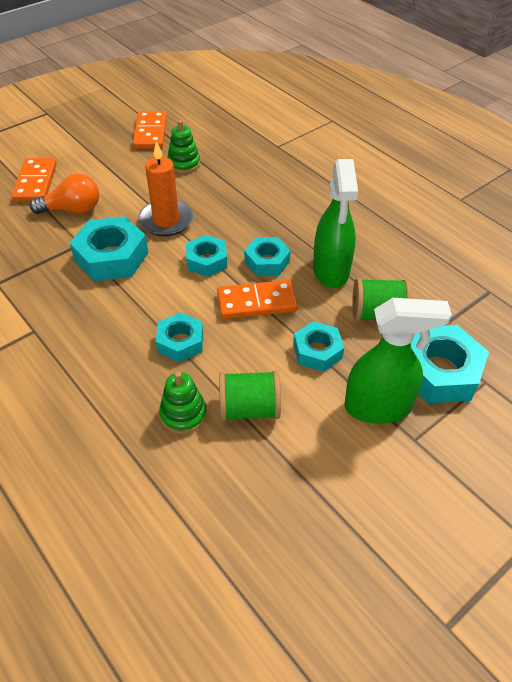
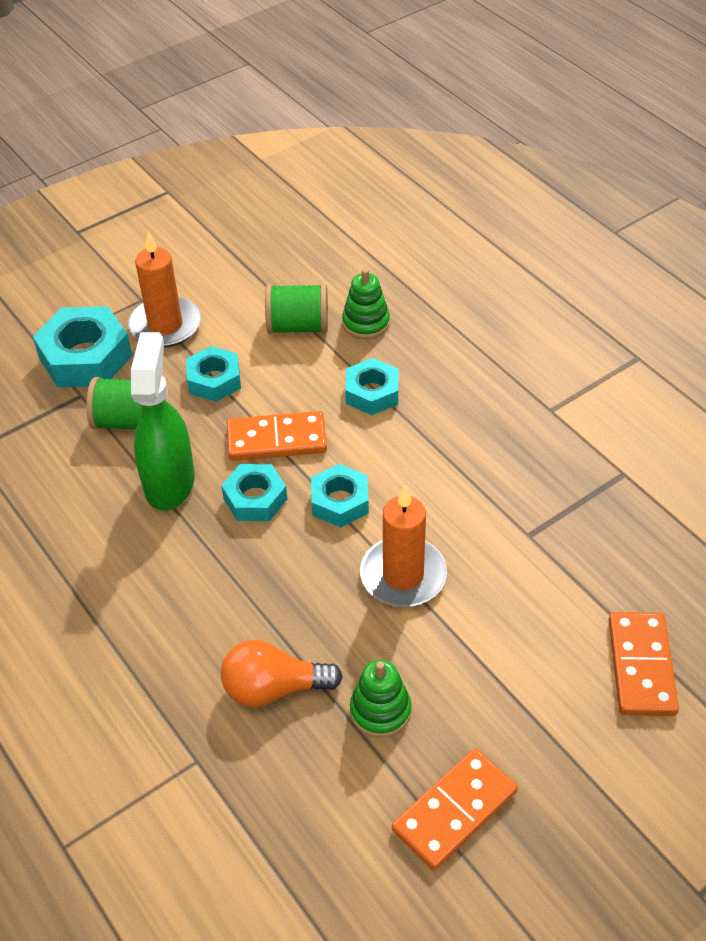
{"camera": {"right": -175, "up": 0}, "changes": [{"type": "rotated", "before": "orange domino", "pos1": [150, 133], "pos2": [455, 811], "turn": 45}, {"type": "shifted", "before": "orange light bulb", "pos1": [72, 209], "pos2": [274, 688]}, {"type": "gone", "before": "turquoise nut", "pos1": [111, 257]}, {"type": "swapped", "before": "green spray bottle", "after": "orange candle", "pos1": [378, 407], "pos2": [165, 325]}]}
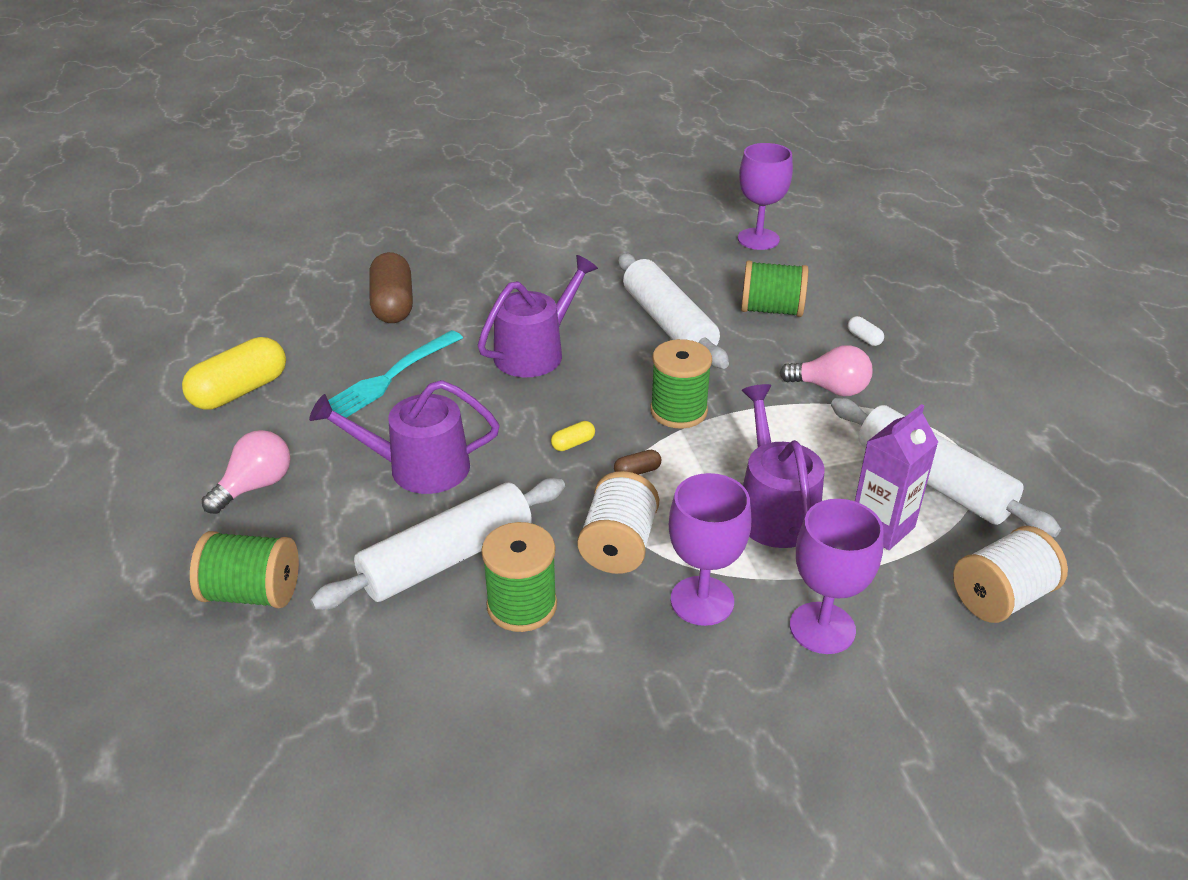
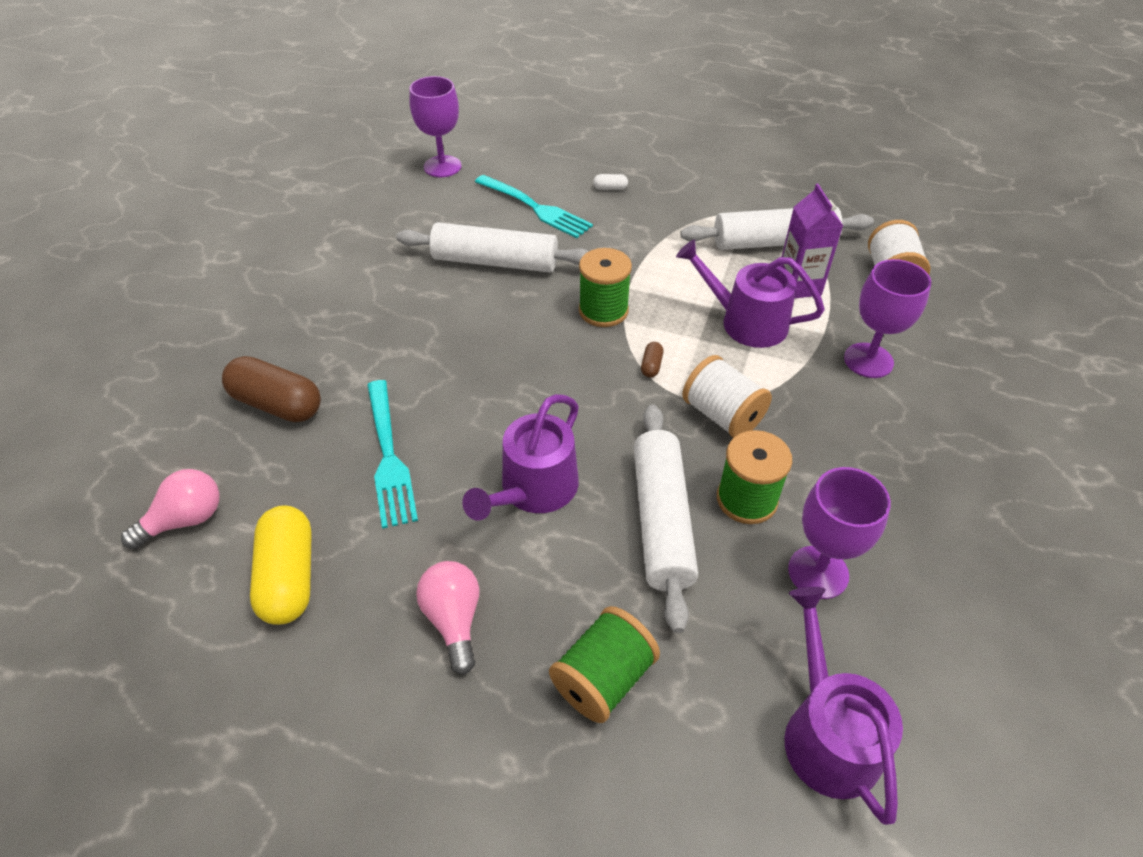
{"camera": {"right": -55, "up": 10}, "changes": [{"type": "shifted", "before": "purple watering can", "pos1": [535, 352], "pos2": [827, 733]}, {"type": "swapped", "before": "green spool", "after": "turquoise fork", "pos1": [771, 310], "pos2": [534, 207]}, {"type": "shifted", "before": "pink light bulb", "pos1": [830, 389], "pos2": [185, 520]}, {"type": "gone", "before": "yellow capsule", "pos1": [573, 443]}, {"type": "shifted", "before": "purple goblet", "pos1": [702, 601], "pos2": [818, 572]}]}
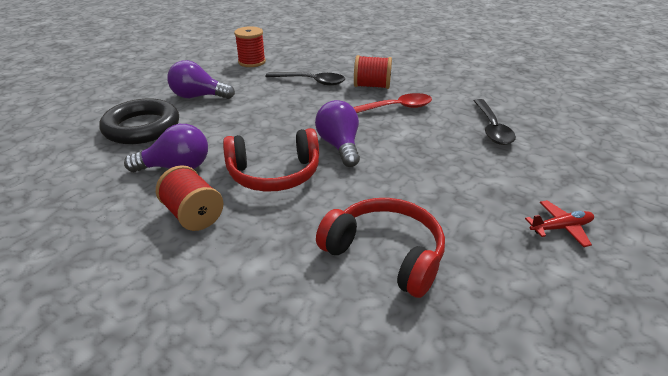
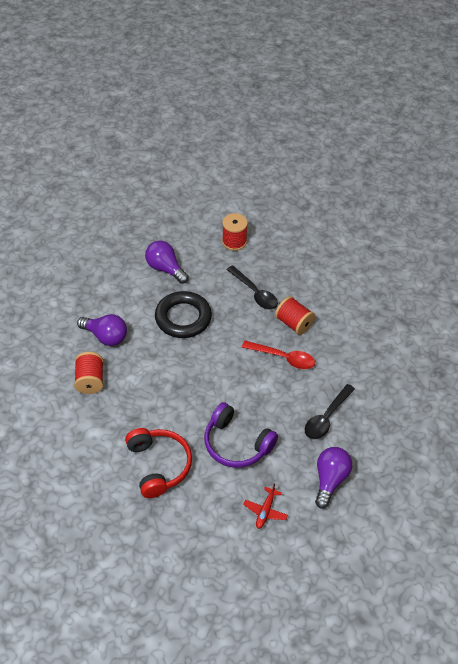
{"camera": {"right": 35, "up": 15}, "changes": [{"type": "shifted", "before": "black ring", "pos1": [142, 127], "pos2": [183, 318]}, {"type": "shifted", "before": "purple light bulb", "pos1": [339, 146], "pos2": [330, 480]}, {"type": "gone", "before": "red headphones", "pos1": [274, 173]}, {"type": "rotated", "before": "red plane", "pos1": [561, 228], "pos2": [265, 511], "turn": 90}, {"type": "new", "after": "purple headphones", "pos2": [236, 443]}]}
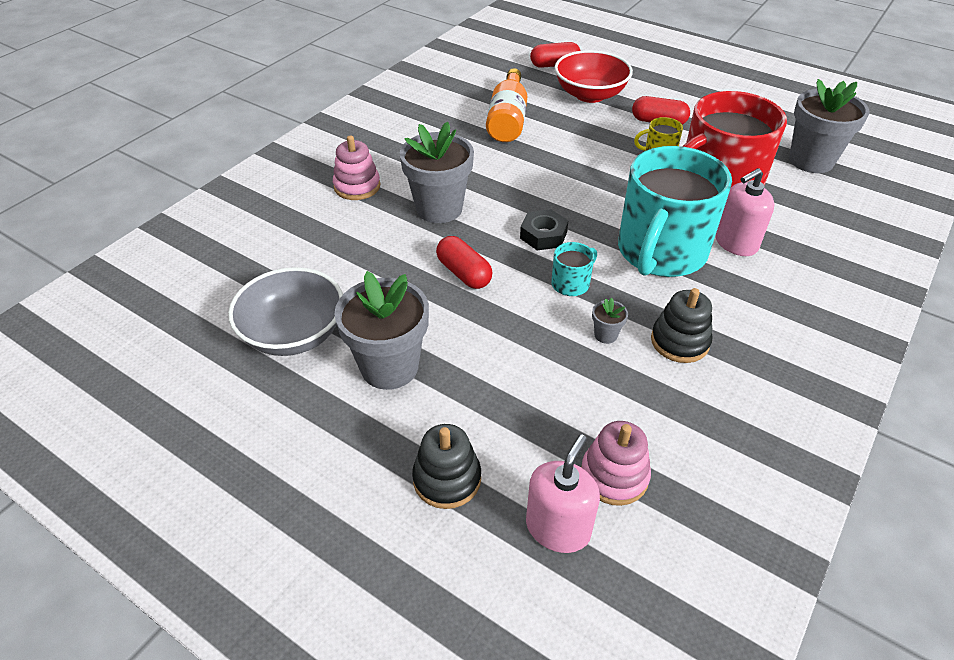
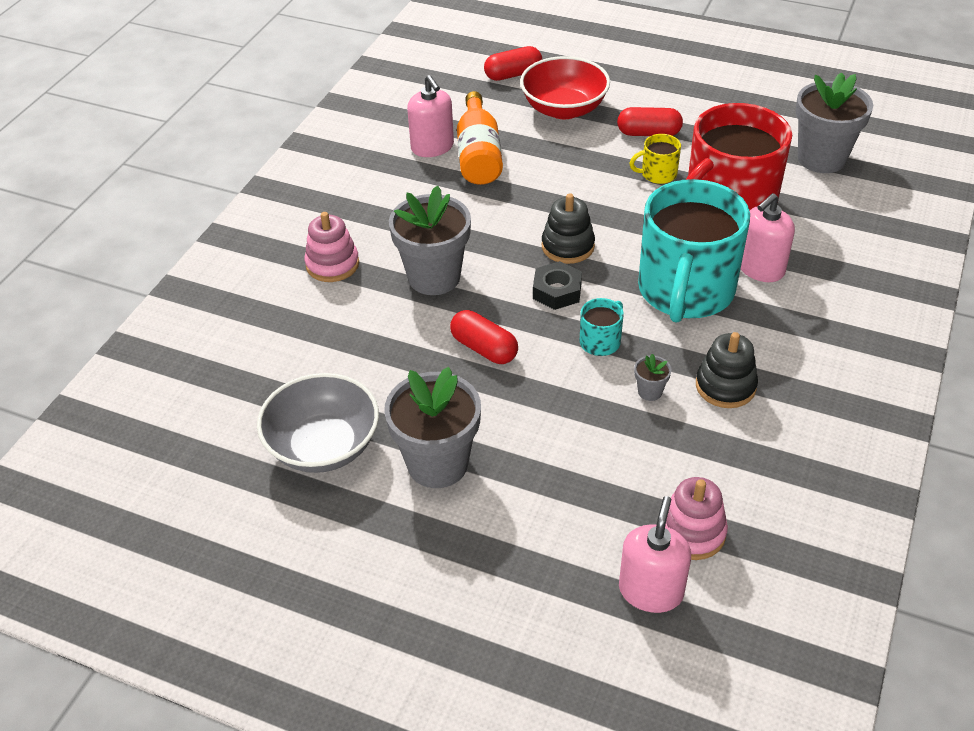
{"camera": {"right": -10, "up": 0}, "changes": [{"type": "shifted", "before": "black stacking toy", "pos1": [447, 479], "pos2": [568, 246]}, {"type": "new", "after": "pink soap dispenser", "pos2": [432, 147]}]}
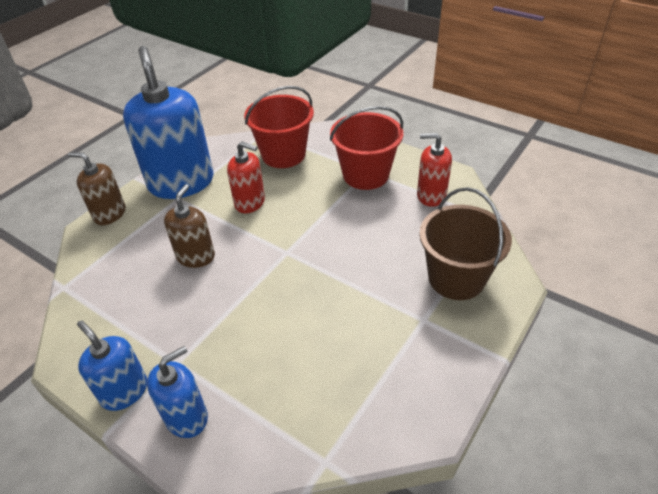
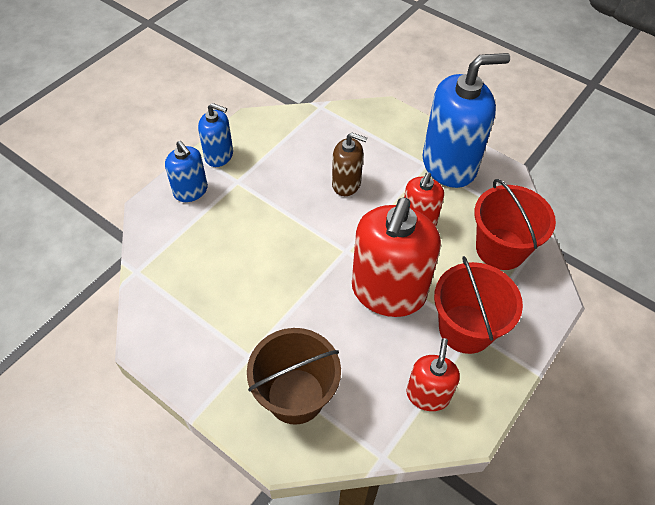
{"camera": {"right": 90, "up": 10}, "changes": [{"type": "gone", "before": "brown soap dispenser", "pos1": [109, 214]}, {"type": "rotated", "before": "blue soap dispenser", "pos1": [124, 391], "pos2": [219, 155], "turn": 60}, {"type": "new", "after": "red soap dispenser", "pos2": [388, 291]}]}
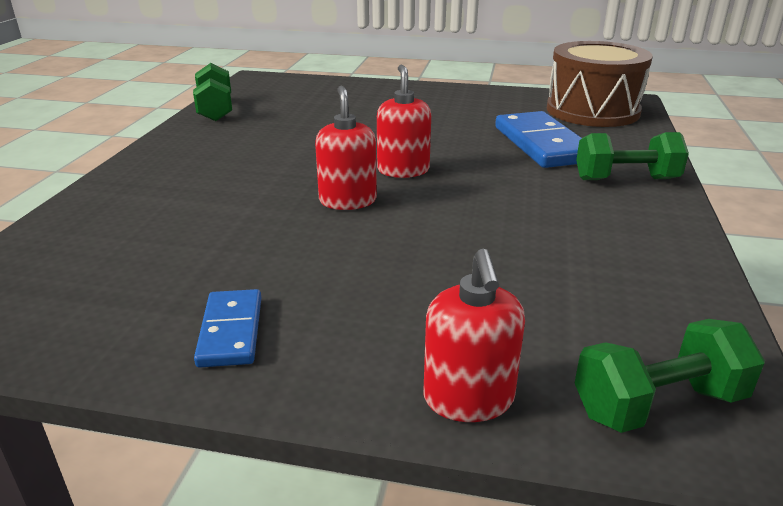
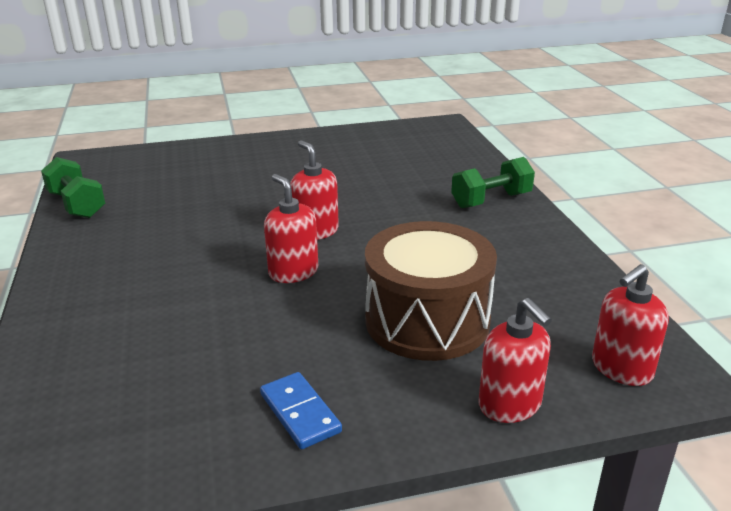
{"camera": {"right": -25, "up": 0}, "changes": [{"type": "shifted", "before": "brown drum", "pos1": [592, 111], "pos2": [427, 321]}, {"type": "gone", "before": "blue domino", "pos1": [542, 144]}, {"type": "swapped", "before": "green dumbbell", "after": "red soap dispenser", "pos1": [658, 404], "pos2": [621, 368]}]}
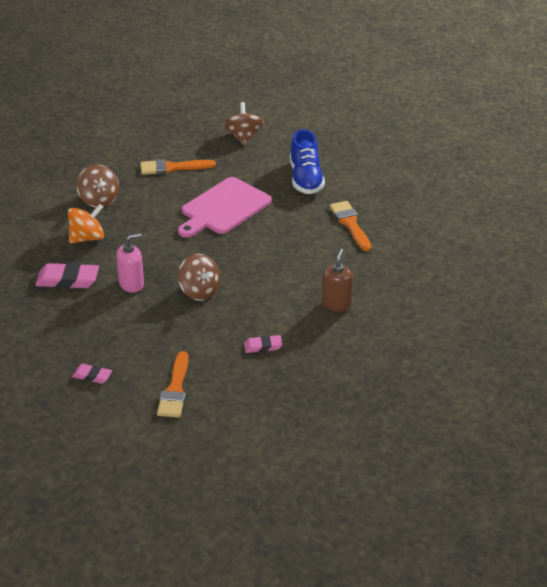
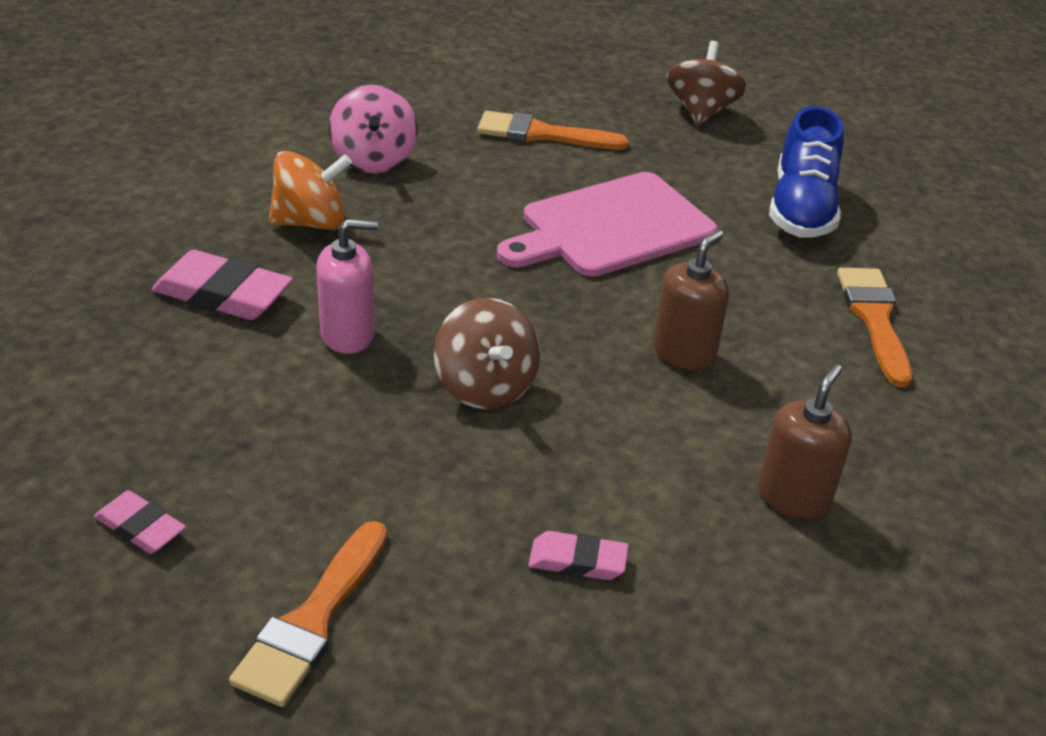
{"camera": {"right": 15, "up": 0}, "changes": [{"type": "repainted", "before": "brown spinning top", "after": "pink spinning top", "pos1": [99, 200], "pos2": [374, 159]}, {"type": "new", "after": "brown soap dispenser", "pos2": [684, 353]}]}
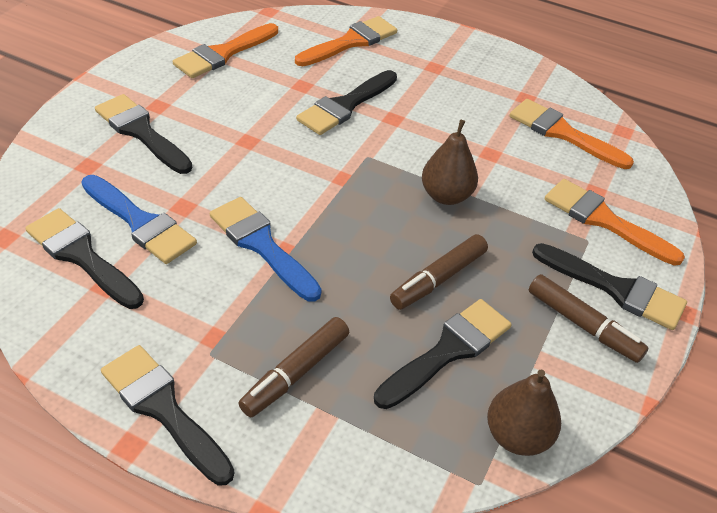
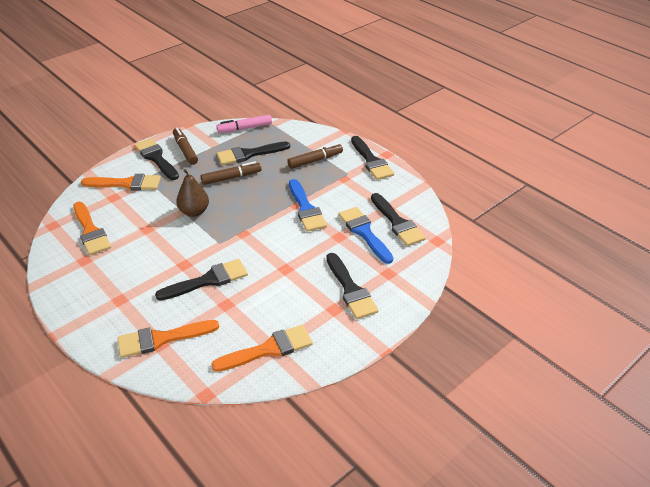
{"camera": {"right": -155, "up": -5}, "changes": [{"type": "rotated", "before": "orange brush", "pos1": [604, 220], "pos2": [126, 183], "turn": -60}, {"type": "swapped", "before": "brown pear", "after": "pink marker", "pos1": [517, 436], "pos2": [245, 128]}]}
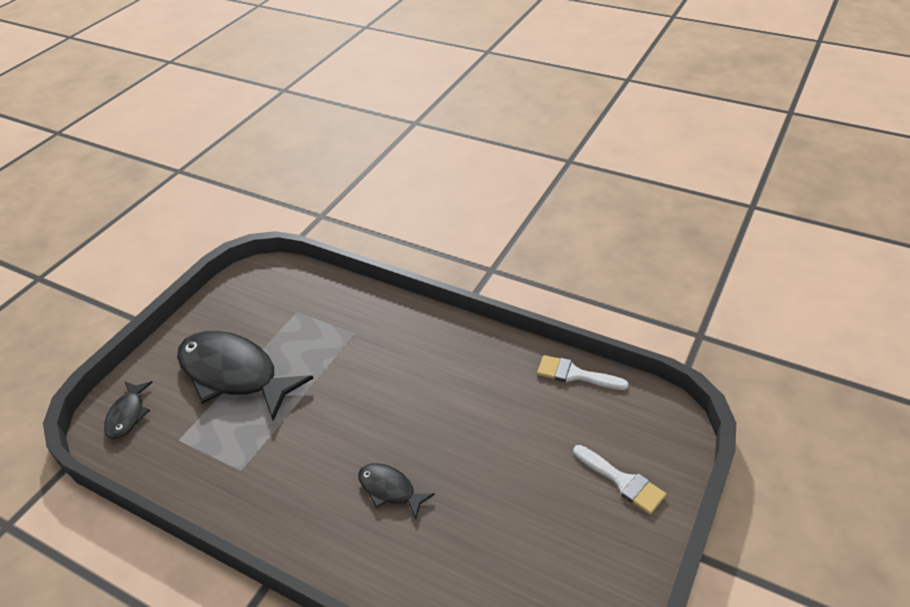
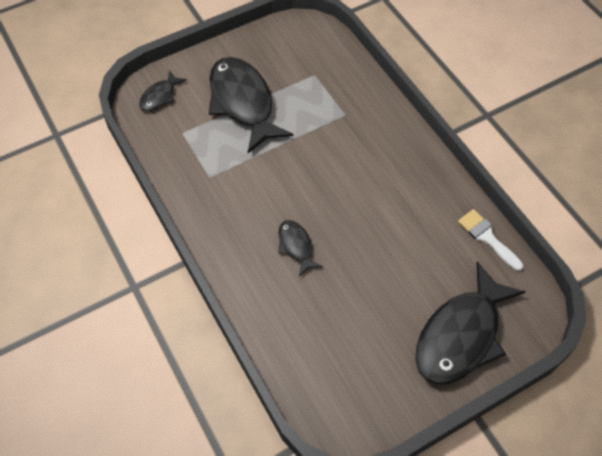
{"camera": {"right": 30, "up": 15}, "changes": [{"type": "swapped", "before": "white brush", "after": "black fish", "pos1": [623, 481], "pos2": [461, 335]}]}
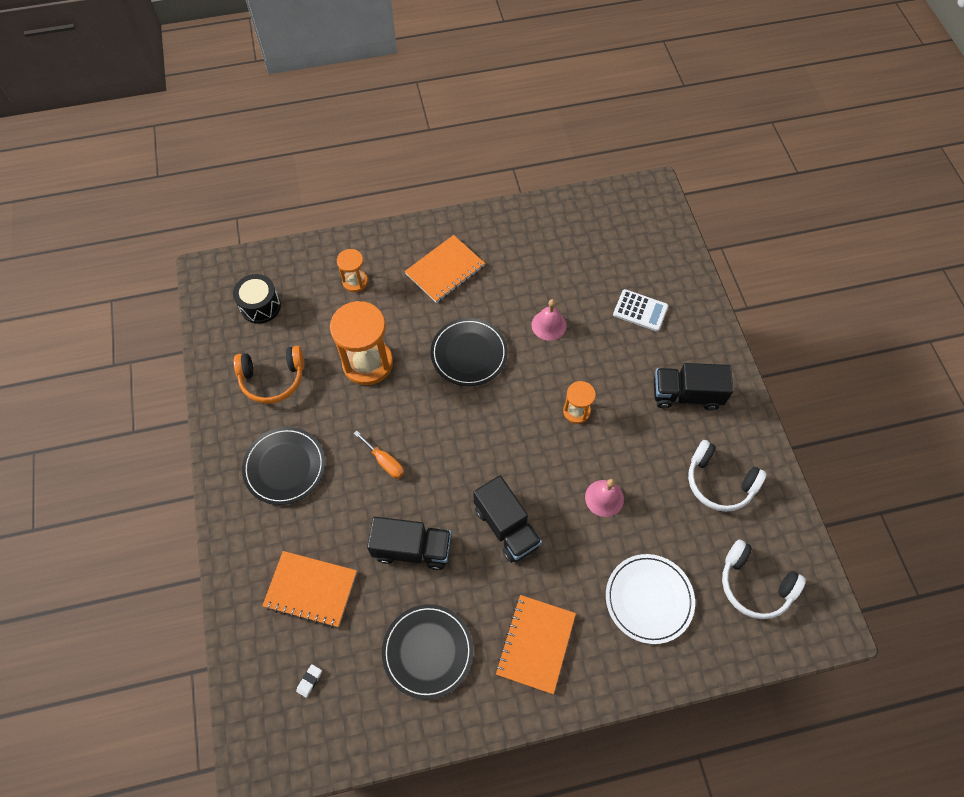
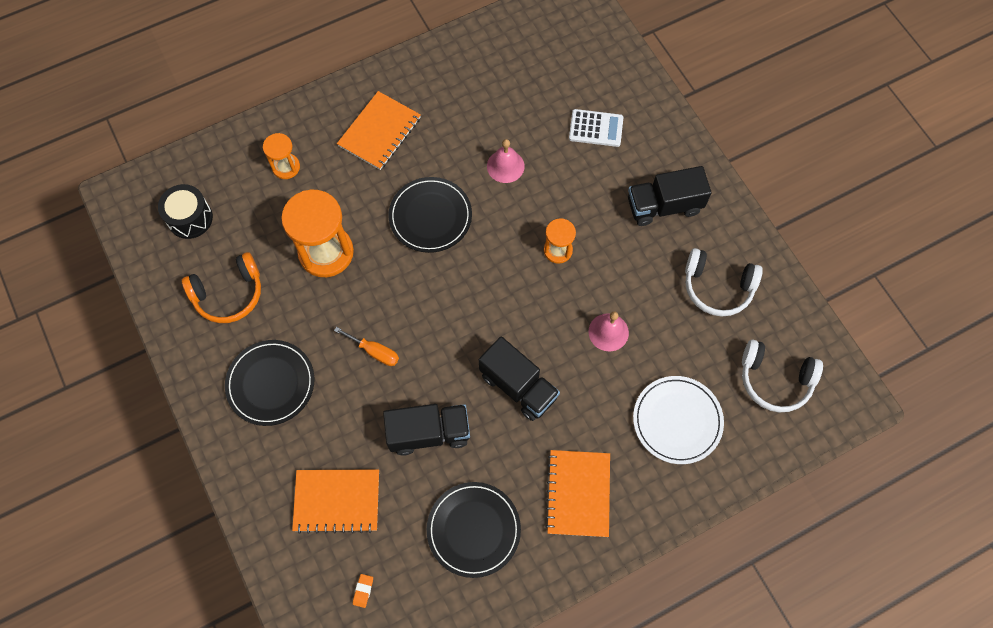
{"camera": {"right": -15, "up": 5}, "changes": [{"type": "repainted", "before": "white eraser", "after": "orange eraser", "pos1": [309, 681], "pos2": [363, 591]}]}
